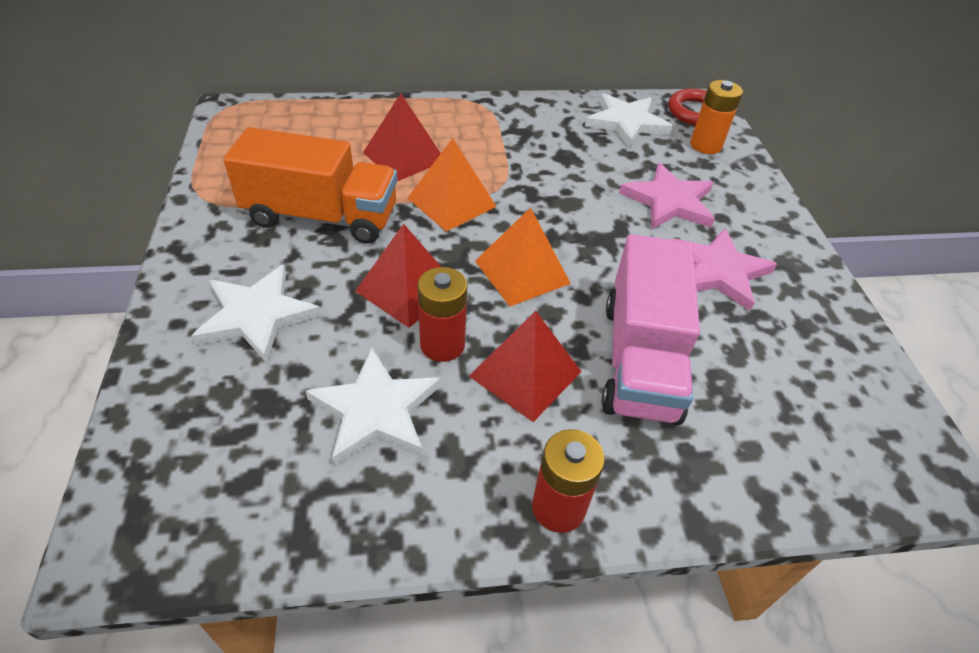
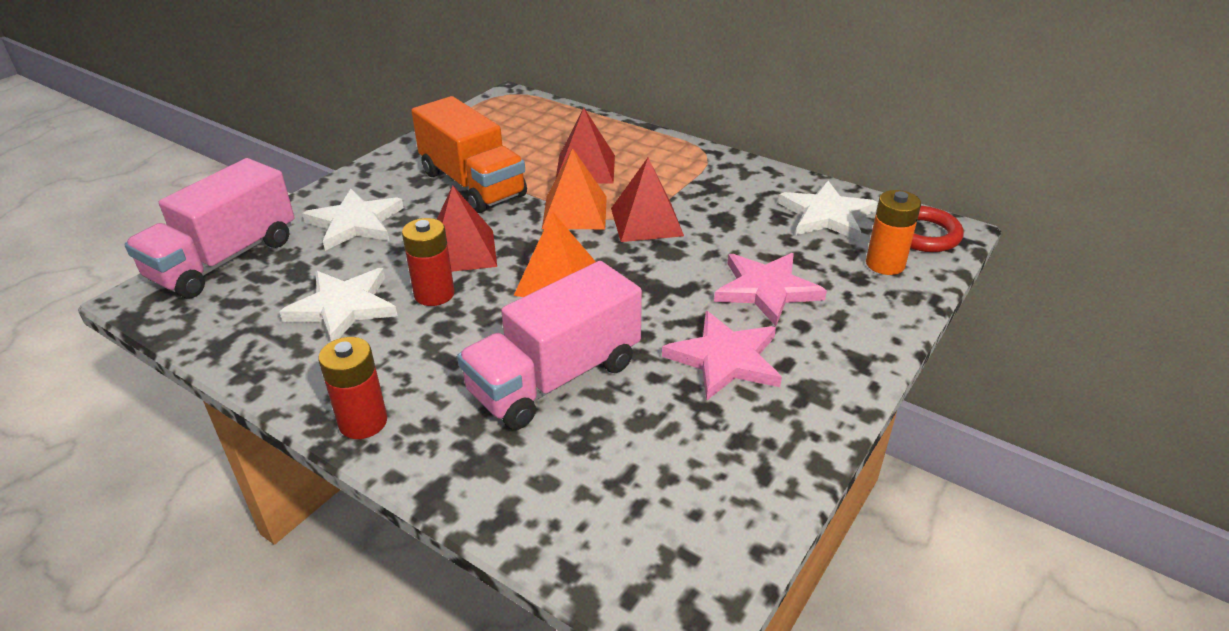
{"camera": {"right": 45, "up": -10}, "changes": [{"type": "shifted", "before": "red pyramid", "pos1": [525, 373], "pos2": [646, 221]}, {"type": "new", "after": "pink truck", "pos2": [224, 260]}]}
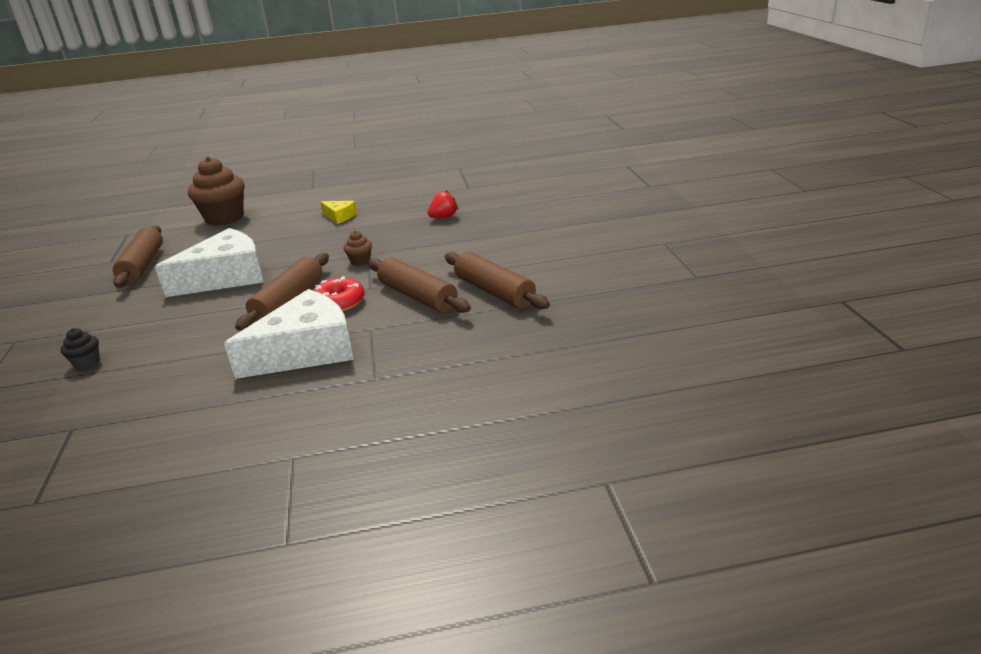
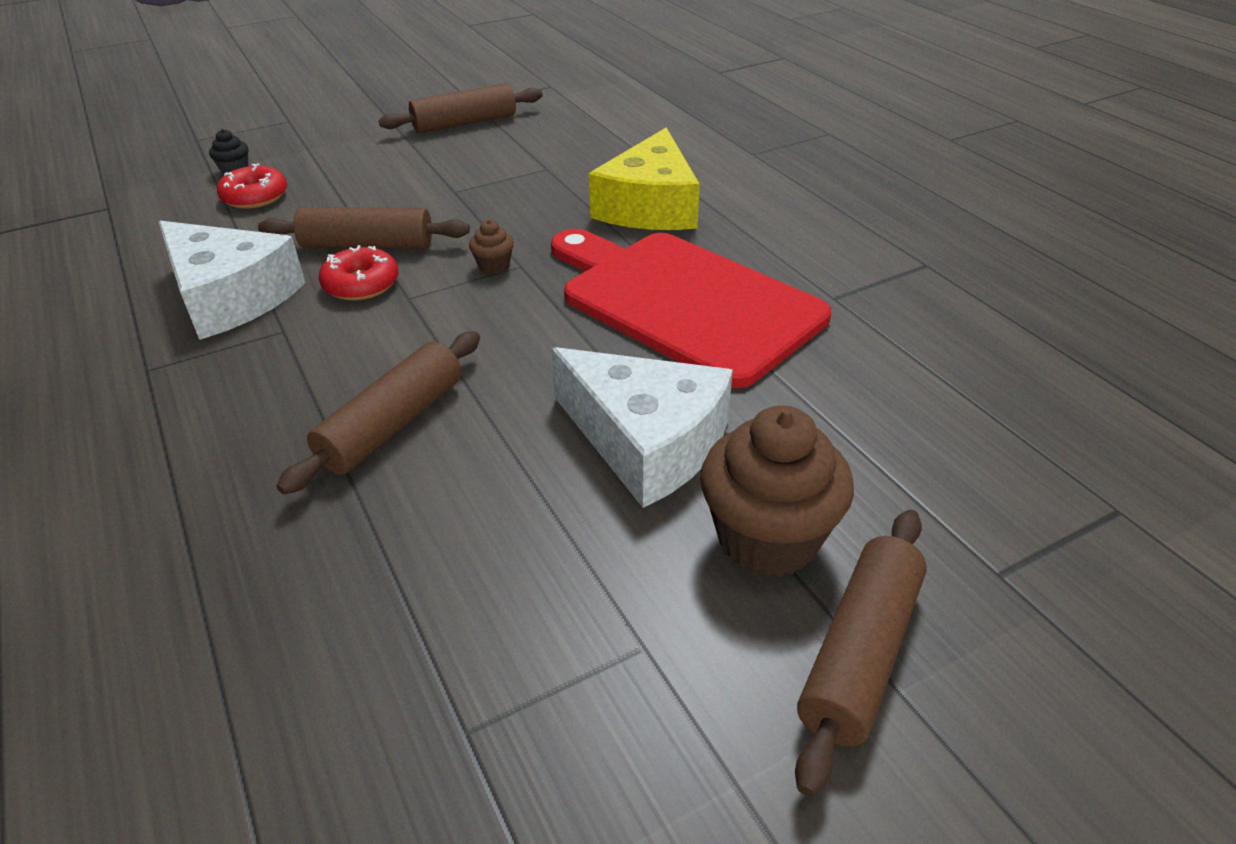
{"camera": {"right": 70, "up": 10}, "changes": [{"type": "shifted", "before": "brown cupcake", "pos1": [224, 218], "pos2": [767, 539]}, {"type": "swapped", "before": "red strawberry", "after": "red cutting board", "pos1": [444, 217], "pos2": [683, 302]}, {"type": "scaled", "before": "yellow cheese", "pos1": [339, 217], "pos2": [650, 206], "scale": 2.23}, {"type": "shifted", "before": "white cheese", "pos1": [226, 277], "pos2": [646, 442]}, {"type": "shifted", "before": "brown rolling pin", "pos1": [418, 296], "pos2": [859, 653]}, {"type": "new", "after": "red donut", "pos2": [255, 197]}]}
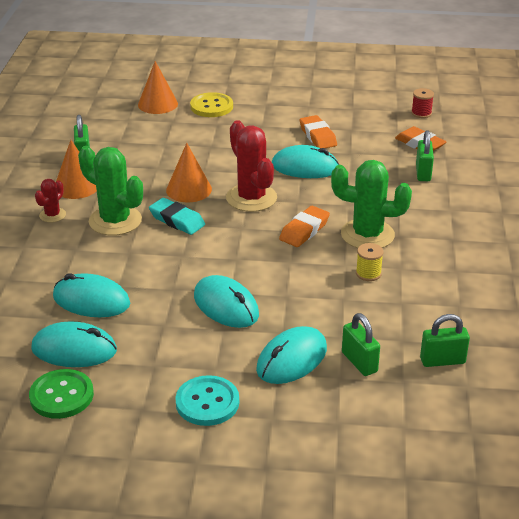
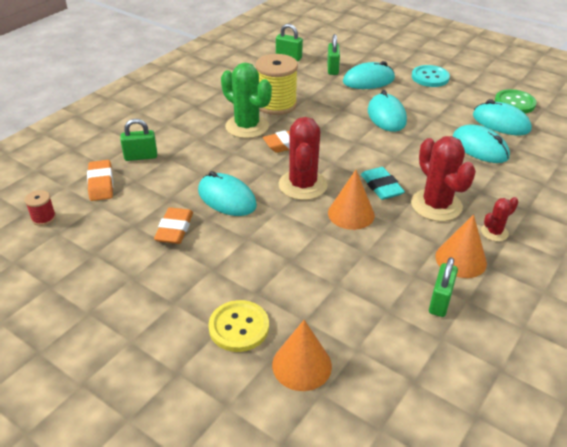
{"camera": {"right": -150, "up": 5}, "changes": [{"type": "rotated", "before": "green padlock", "pos1": [423, 173], "pos2": [141, 157], "turn": 45}, {"type": "repainted", "before": "green cactus", "after": "red cactus", "pos1": [115, 221], "pos2": [436, 205]}, {"type": "scaled", "before": "yellow spool", "pos1": [368, 273], "pos2": [276, 104], "scale": 2.15}]}
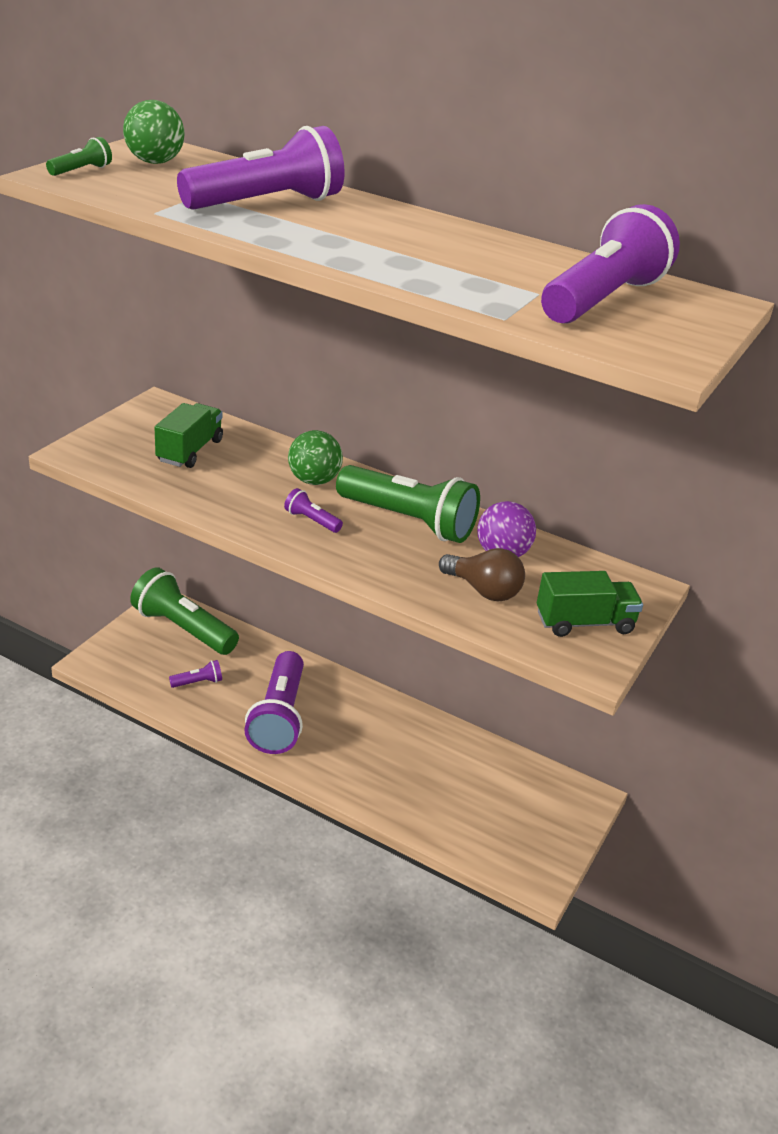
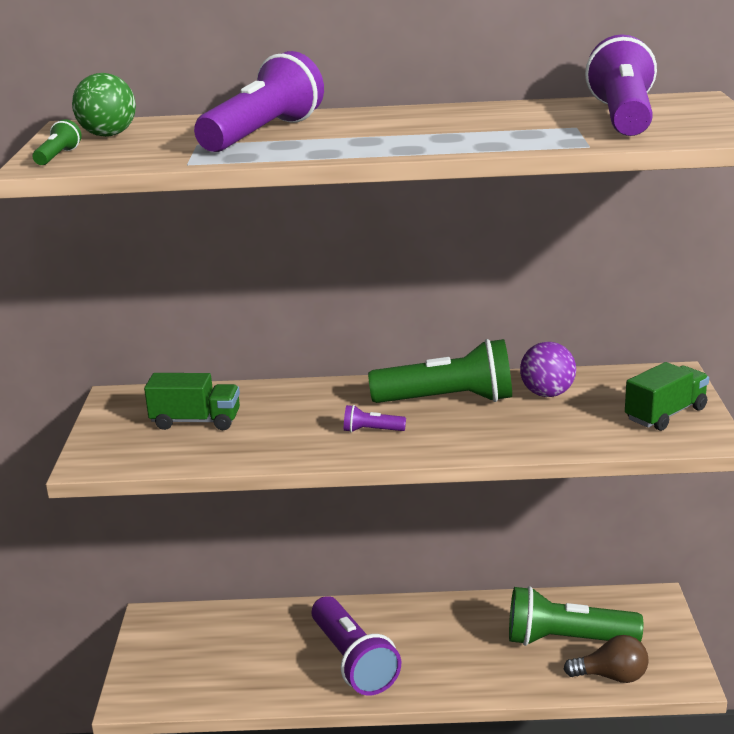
{"camera": {"right": -25, "up": -10}, "changes": [{"type": "rotated", "before": "green truck", "pos1": [189, 451], "pos2": [196, 421], "turn": 105}, {"type": "gone", "before": "green ball", "pos1": [314, 481]}, {"type": "shifted", "before": "brown light bulb", "pos1": [483, 590], "pos2": [612, 676]}, {"type": "shifted", "before": "green flashlight", "pos1": [183, 629], "pos2": [566, 640]}, {"type": "gone", "before": "purple flashlight", "pos1": [198, 682]}]}
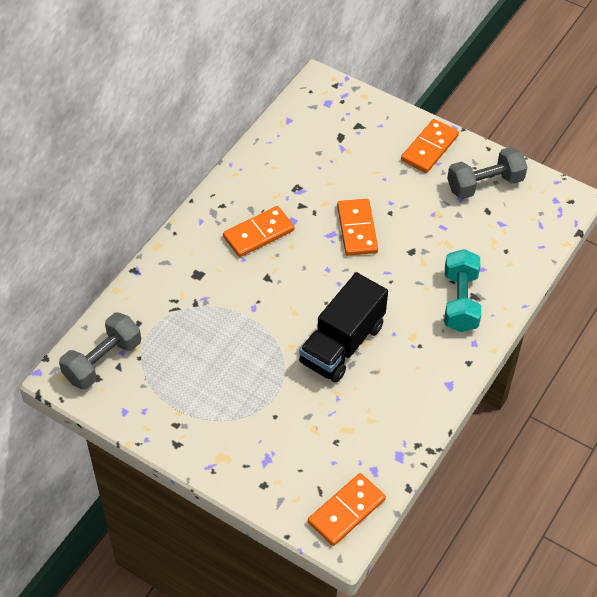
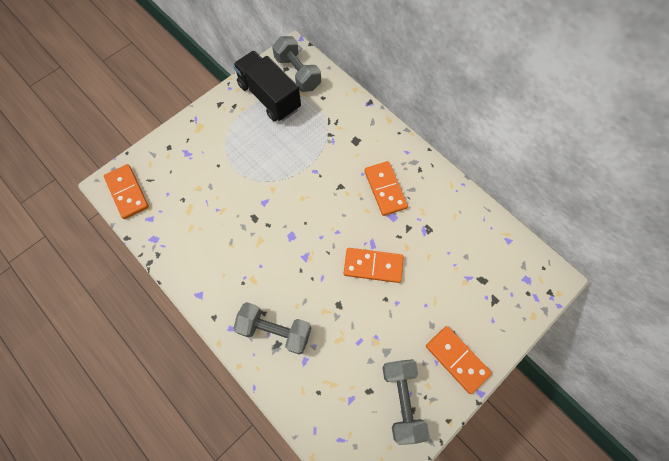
{"camera": {"right": 105, "up": 15}, "changes": [{"type": "repainted", "before": "turquoise dumbbell", "after": "grey dumbbell", "pos1": [460, 301], "pos2": [275, 330]}, {"type": "shifted", "before": "black truck", "pos1": [342, 344], "pos2": [269, 97]}]}
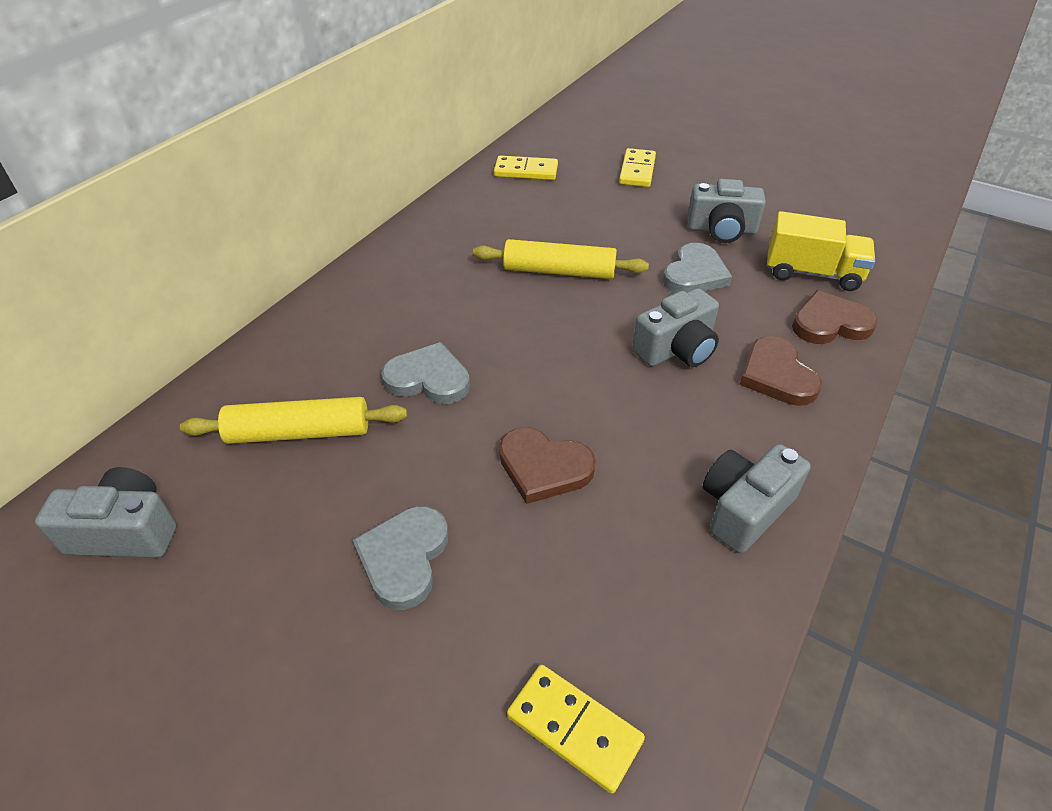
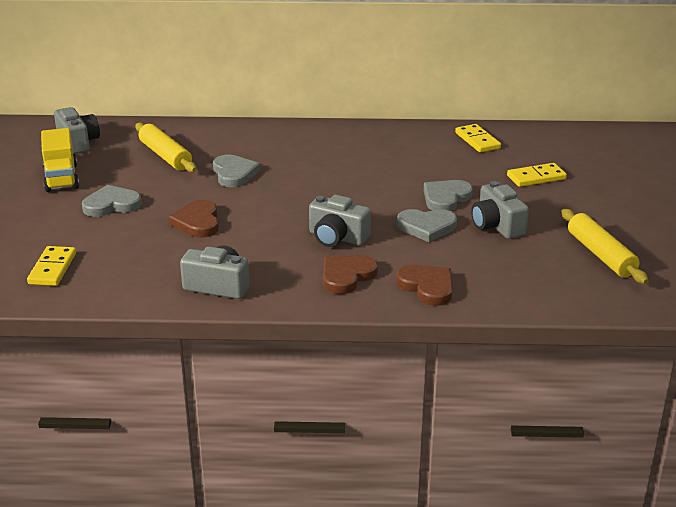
{"camera": {"right": 60, "up": -15}, "changes": [{"type": "shifted", "before": "yellow truck", "pos1": [812, 273], "pos2": [61, 178]}, {"type": "shifted", "before": "yellow rolling pin", "pos1": [559, 271], "pos2": [601, 255]}, {"type": "new", "after": "grey heart", "pos2": [446, 198]}]}
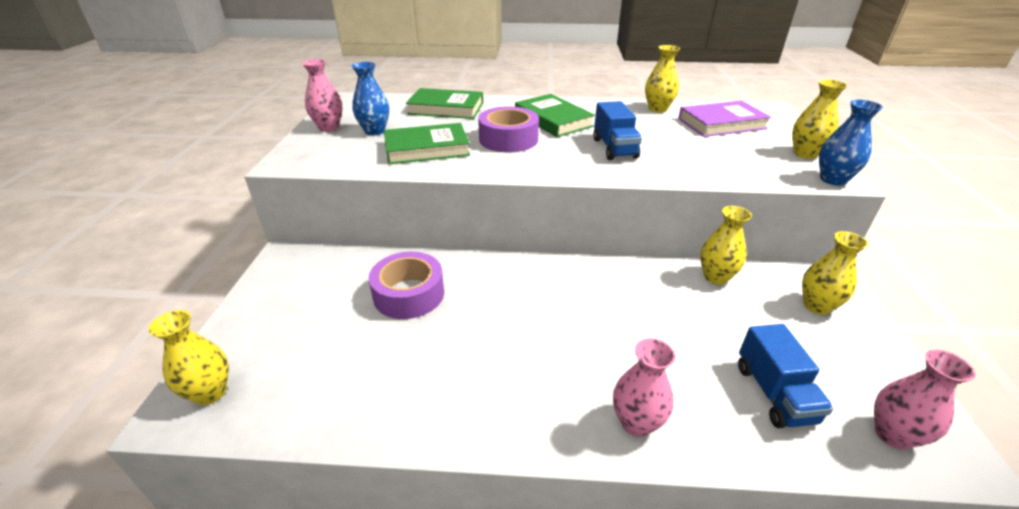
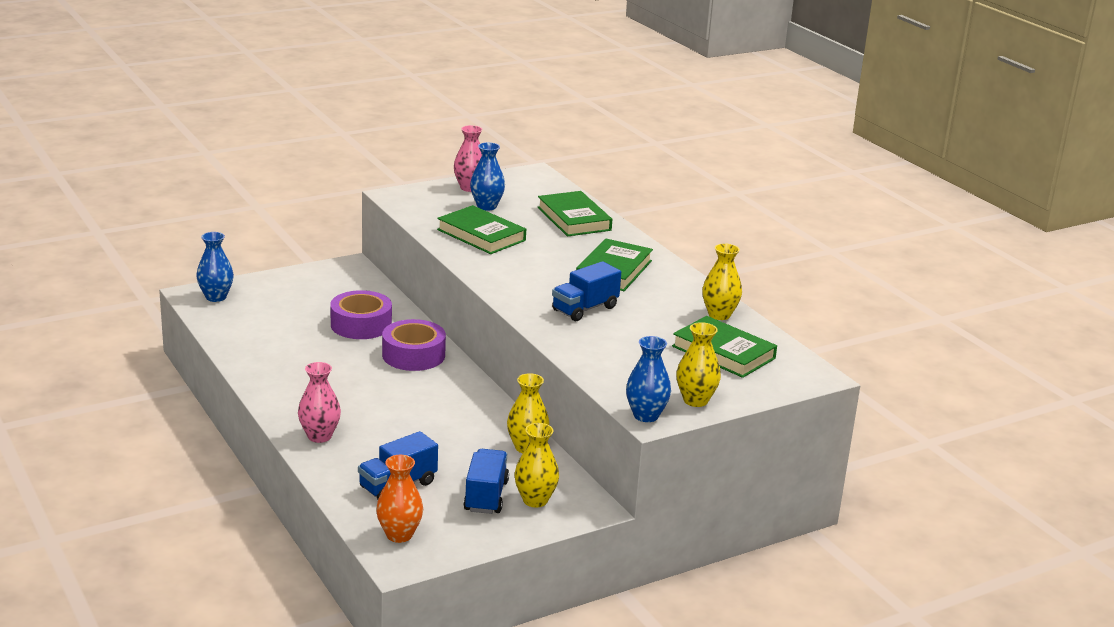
{"camera": {"right": 55, "up": -10}, "changes": [{"type": "repainted", "before": "purple book", "after": "green book", "pos1": [721, 123], "pos2": [723, 352]}, {"type": "shifted", "before": "purple tape", "pos1": [508, 139], "pos2": [413, 355]}, {"type": "repainted", "before": "yellow vase", "after": "blue vase", "pos1": [210, 392], "pos2": [216, 297]}, {"type": "repainted", "before": "pink vase", "after": "orange vase", "pos1": [893, 435], "pos2": [399, 535]}, {"type": "new", "after": "blue truck", "pos2": [486, 496]}]}
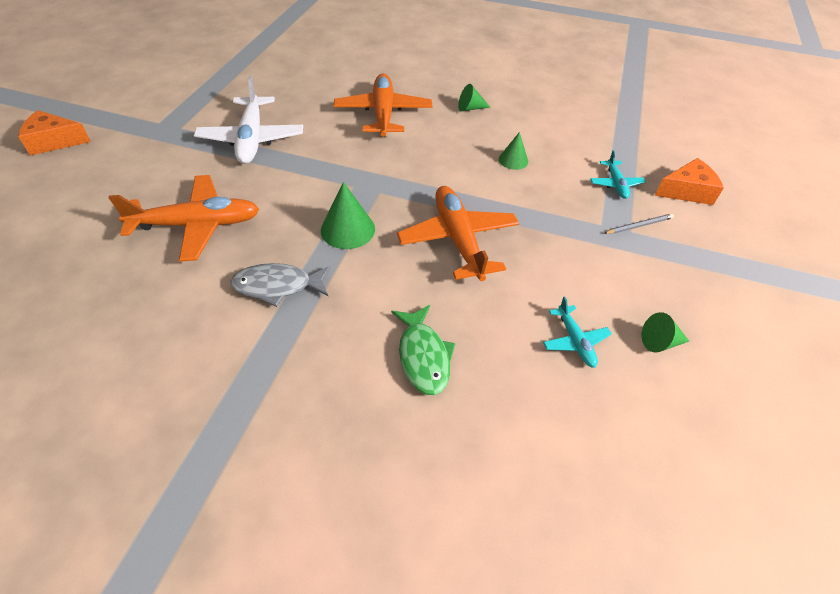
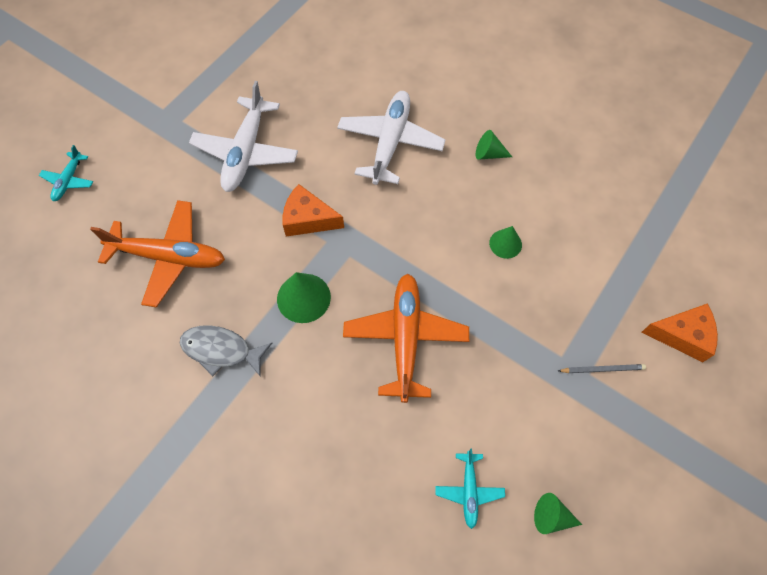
{"camera": {"right": 20, "up": 15}, "changes": [{"type": "repainted", "before": "orange plane", "after": "white plane", "pos1": [383, 113], "pos2": [390, 142]}, {"type": "shifted", "before": "orange cheese", "pos1": [54, 141], "pos2": [308, 219]}, {"type": "shifted", "before": "turquoise plane", "pos1": [615, 184], "pos2": [69, 181]}, {"type": "gone", "before": "green fish", "pos1": [423, 356]}]}
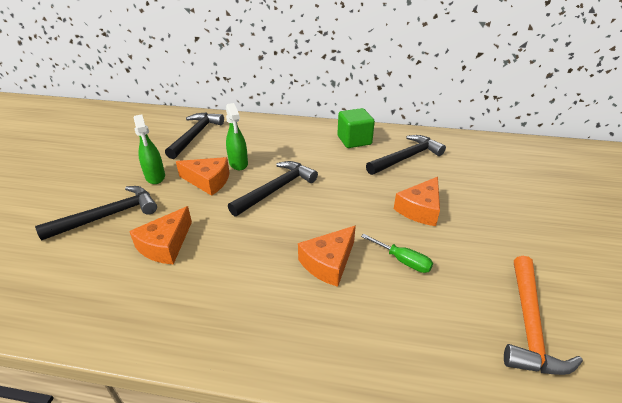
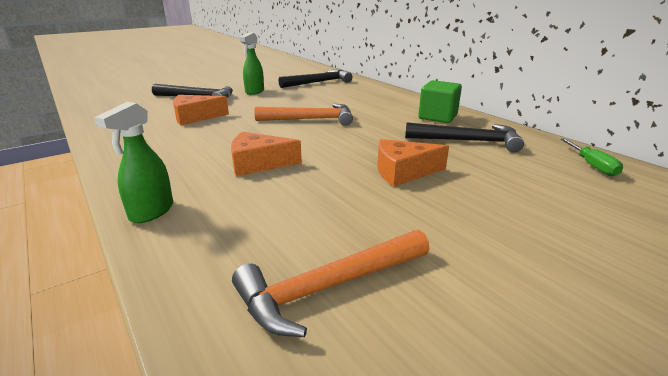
{"camera": {"right": 45, "up": -10}, "changes": [{"type": "shifted", "before": "green spray bottle", "pos1": [238, 164], "pos2": [151, 212]}, {"type": "gone", "before": "orange cheese", "pos1": [208, 181]}, {"type": "repainted", "before": "black hammer", "after": "orange hammer", "pos1": [276, 189], "pos2": [311, 119]}, {"type": "shifted", "before": "green screwdriver", "pos1": [403, 261], "pos2": [592, 166]}]}
